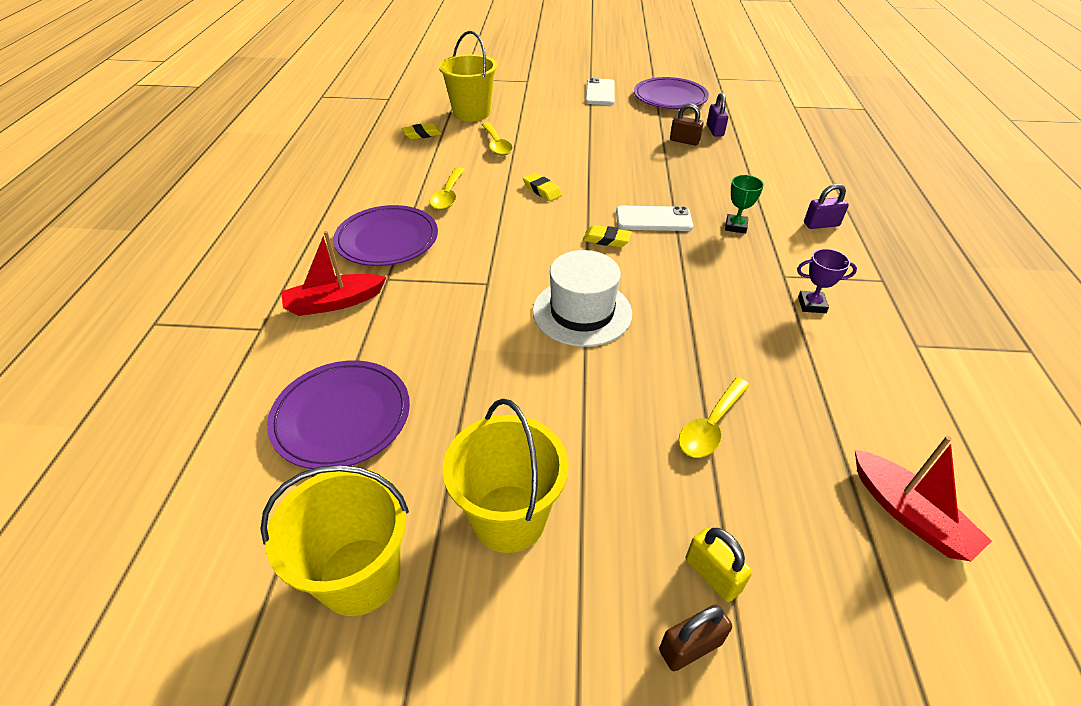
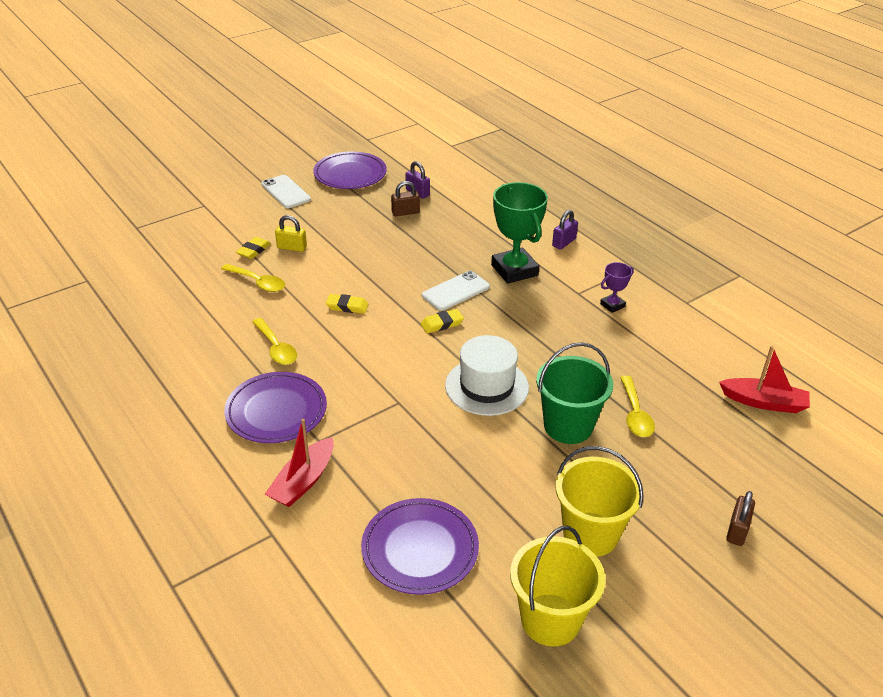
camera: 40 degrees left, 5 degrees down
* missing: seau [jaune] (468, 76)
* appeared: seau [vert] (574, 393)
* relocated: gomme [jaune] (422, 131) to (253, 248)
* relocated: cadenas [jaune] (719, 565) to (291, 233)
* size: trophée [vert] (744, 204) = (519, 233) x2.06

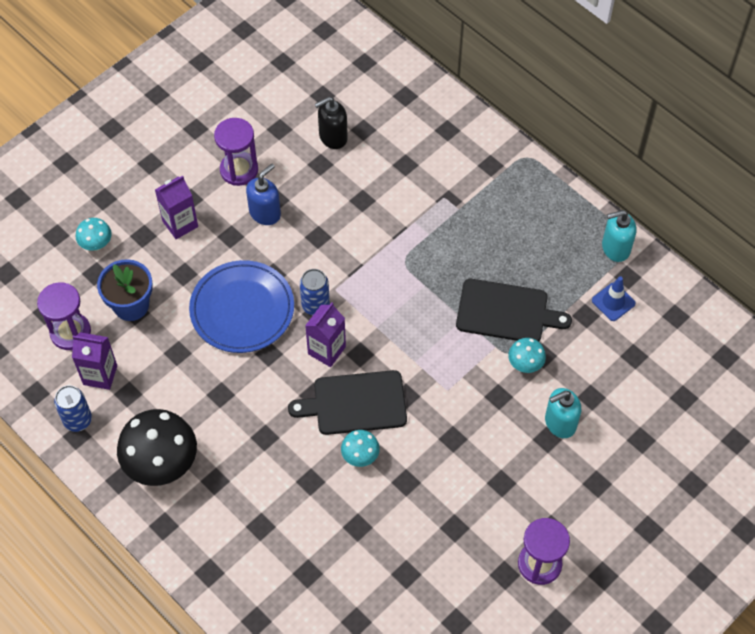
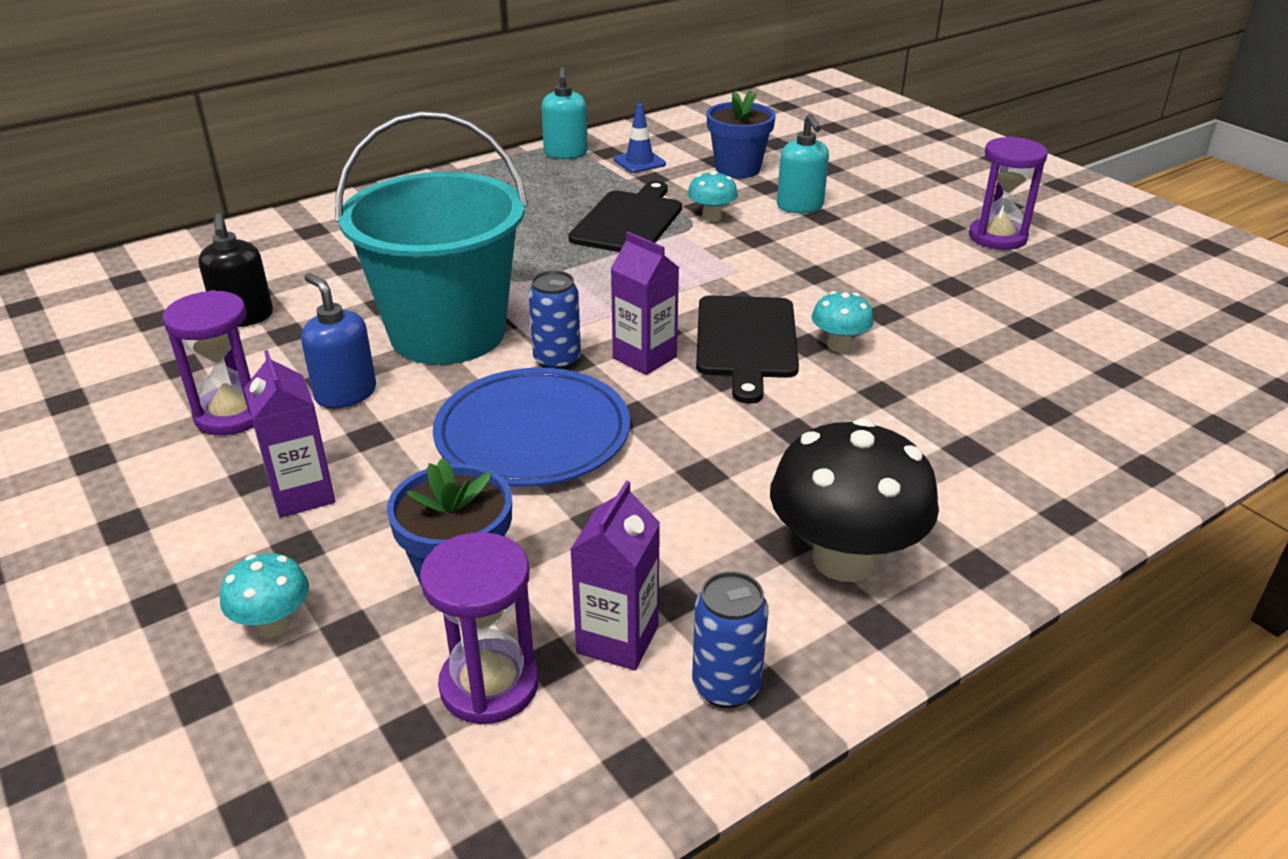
camera: 80 degrees left, 25 degrees down
* appeared: seau [turquoise] (431, 238)
* appeared: pot de fleurs [bleu] (741, 134)

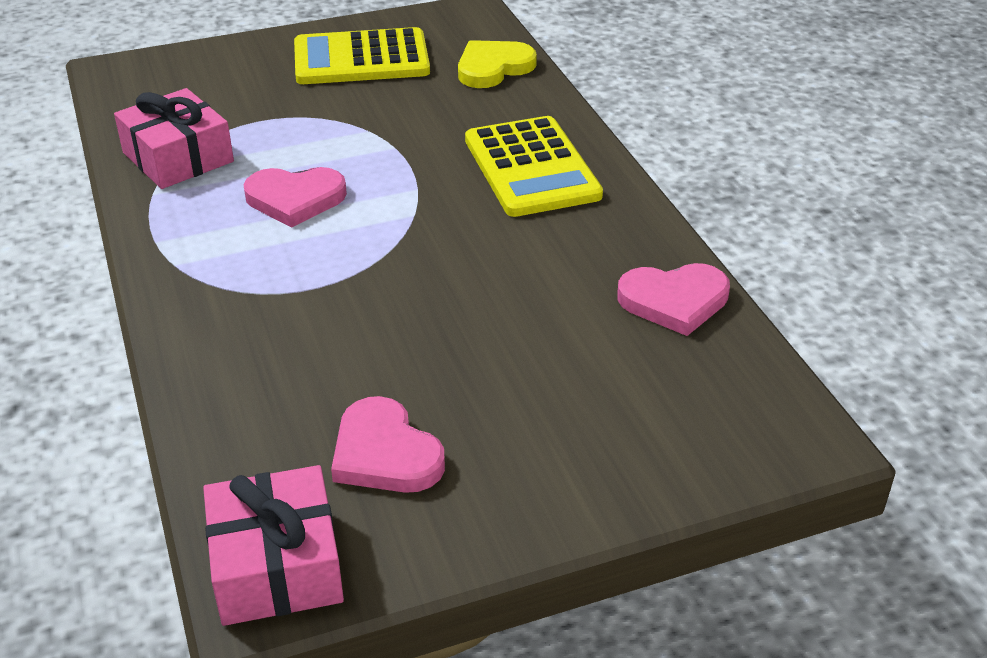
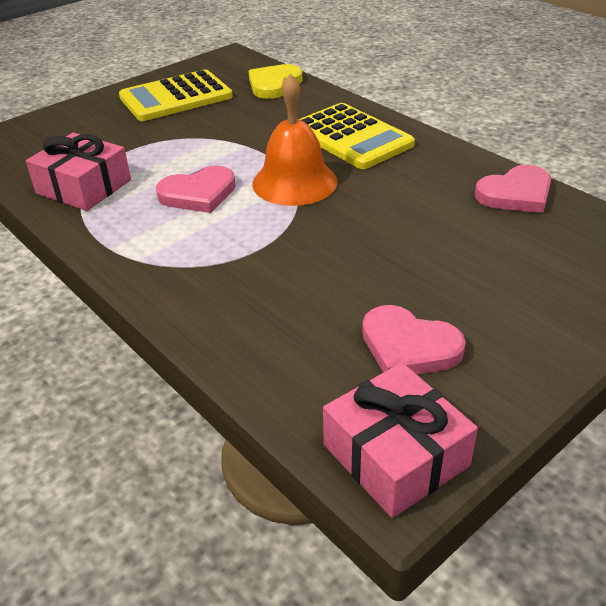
camera: 20 degrees left, 0 degrees up
* appeared: cloche [orange] (294, 140)

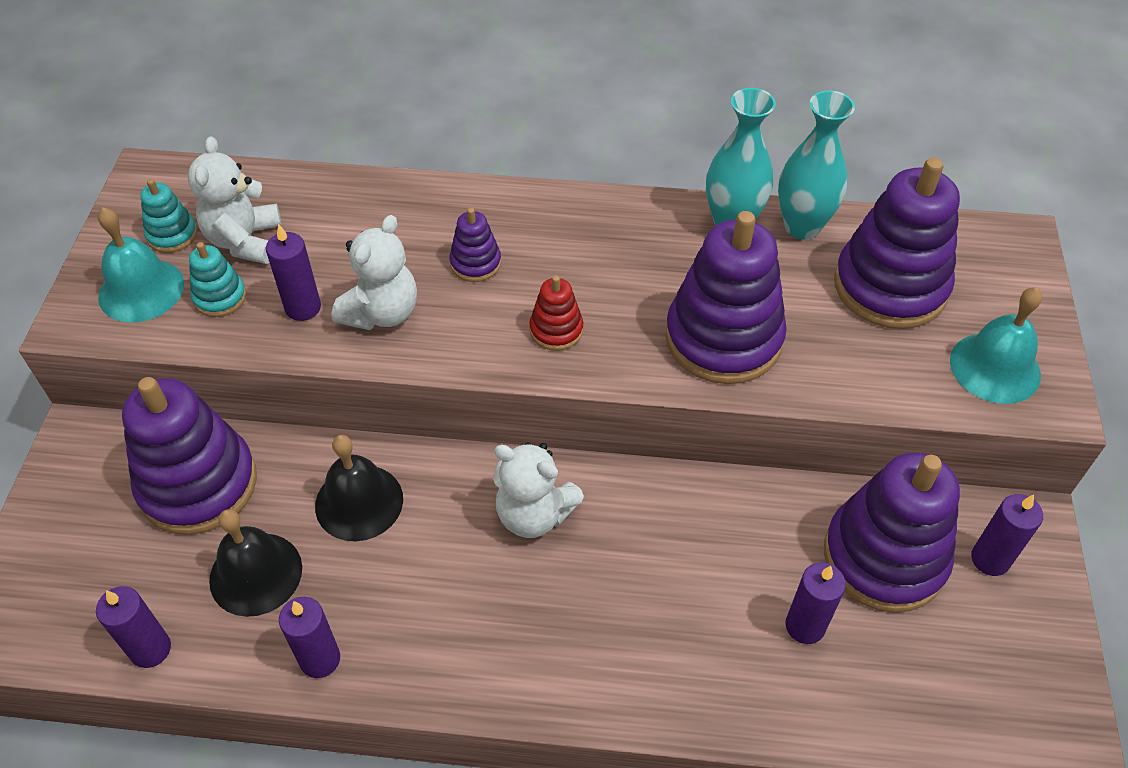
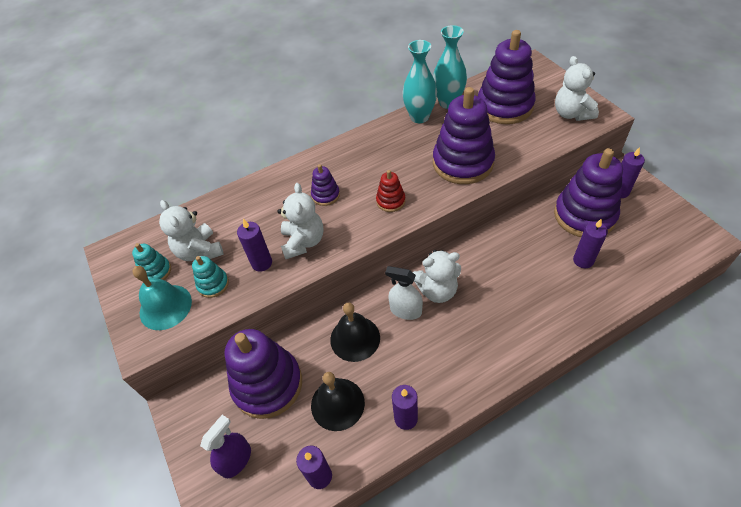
camera: 30 degrees left, 0 degrees up
* appeared: vaporisateur [violet] (225, 446)
* appeared: vaporisateur [blanc] (404, 293)
* exchanged: cloche [turquoise] (996, 345) to ours en peluche [blanc] (577, 88)

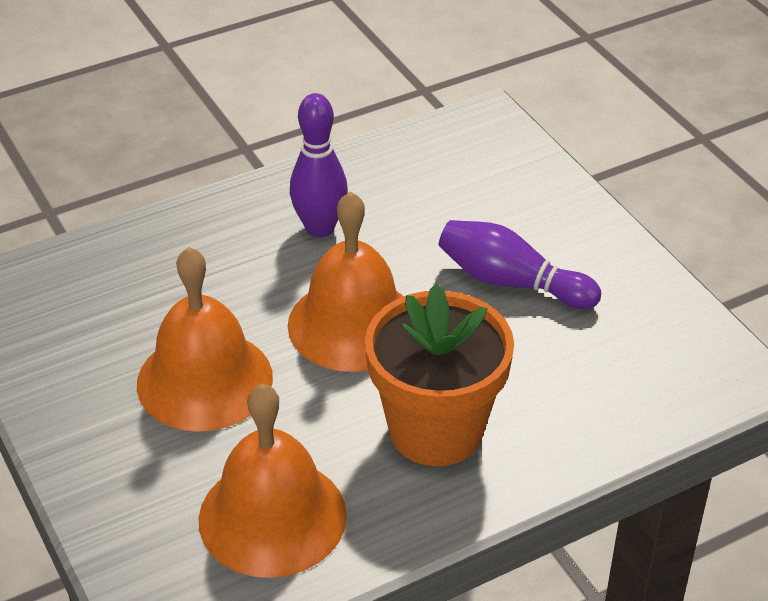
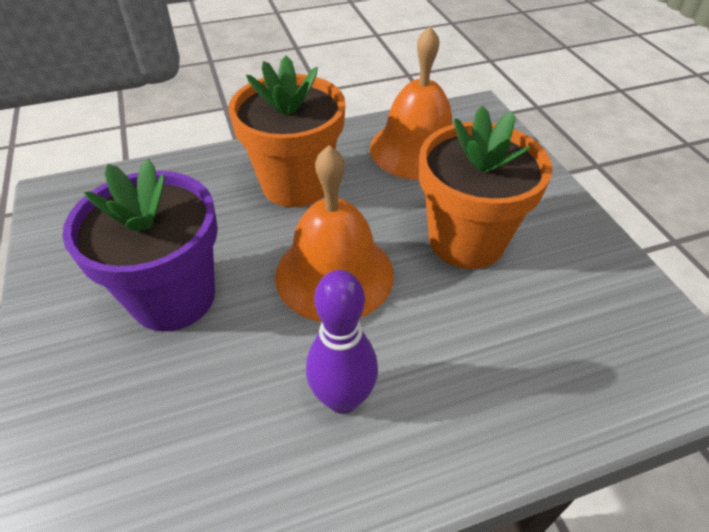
camera: 170 degrees left, 5 degrees up
* exchanged: cloche [orange] (205, 339) to pot de fleurs [orange] (486, 187)
* exchanged: quille [violet] (520, 264) to pot de fleurs [violet] (140, 245)

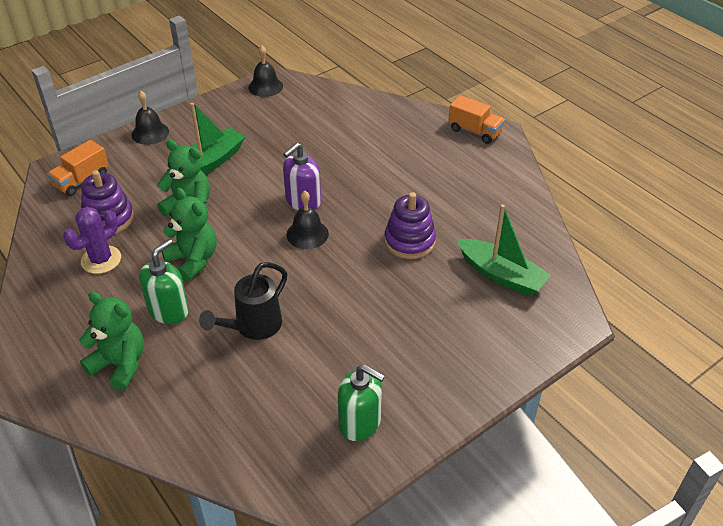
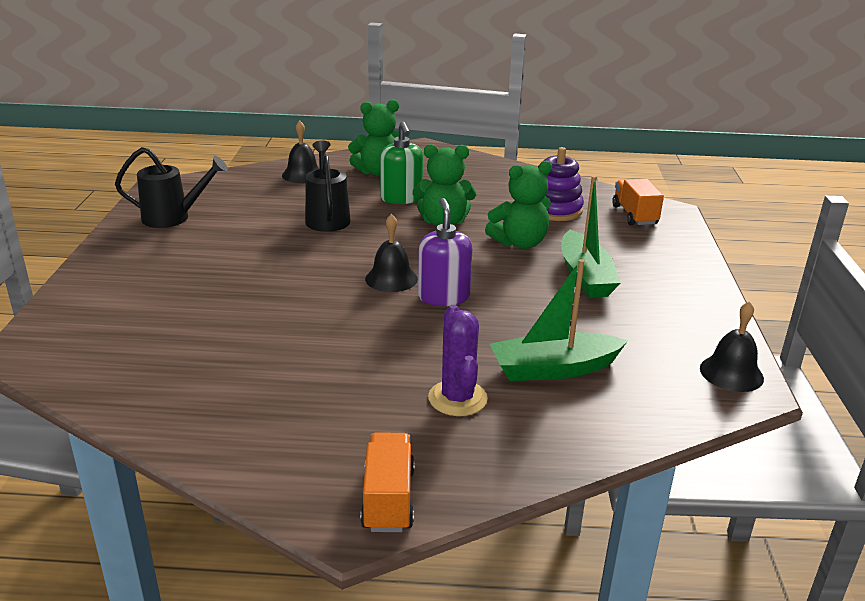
camera: 130 degrees right, 15 degrees down
* missing: jouet à empiler [violet] (410, 225)
* relocated: cactus [violet] (92, 240) to (458, 360)
* relocated: cloche [noir] (150, 118) to (300, 152)
* relocated: bateau [vert] (504, 250) to (559, 320)
* exchanged: distributeur de savon [vert] (361, 402) to arrosoir [noir] (171, 187)
* spun: camion [orange] (476, 119) = (387, 482) 105 degrees clockwise

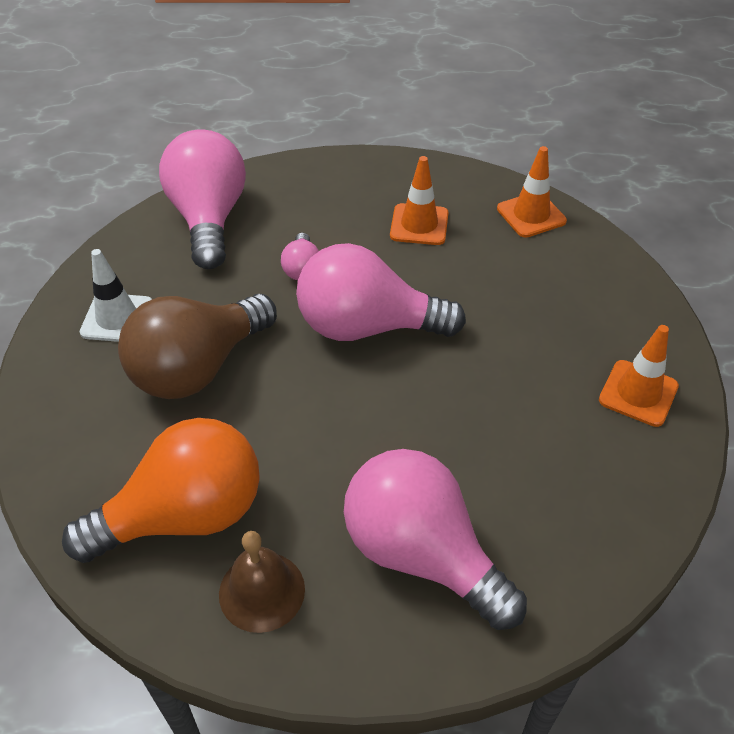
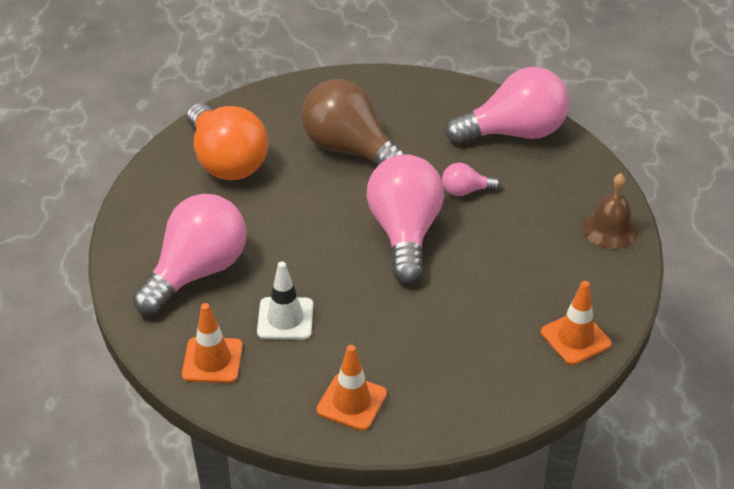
camera: 85 degrees right, 5 degrees down
* relocated: cône de chantier [blanc] (116, 295) to (285, 300)
* relocated: cloche [marron] (262, 582) to (610, 211)
* relocated: cône de chantier [orange] (419, 200) to (212, 343)

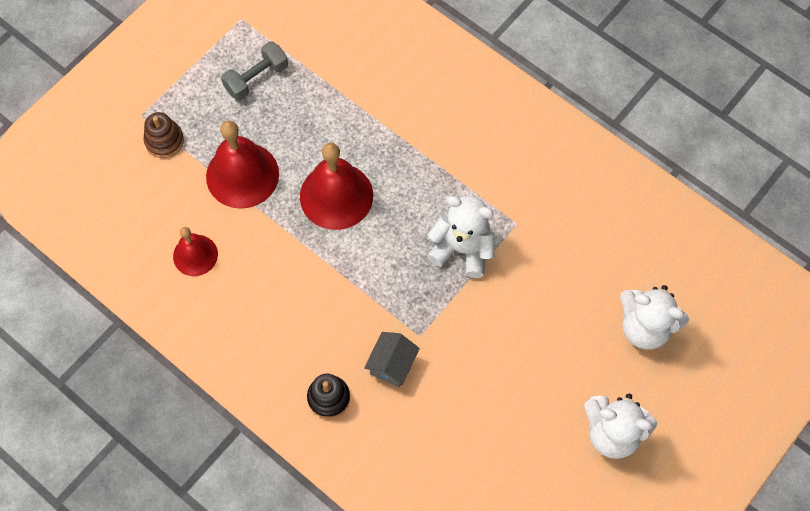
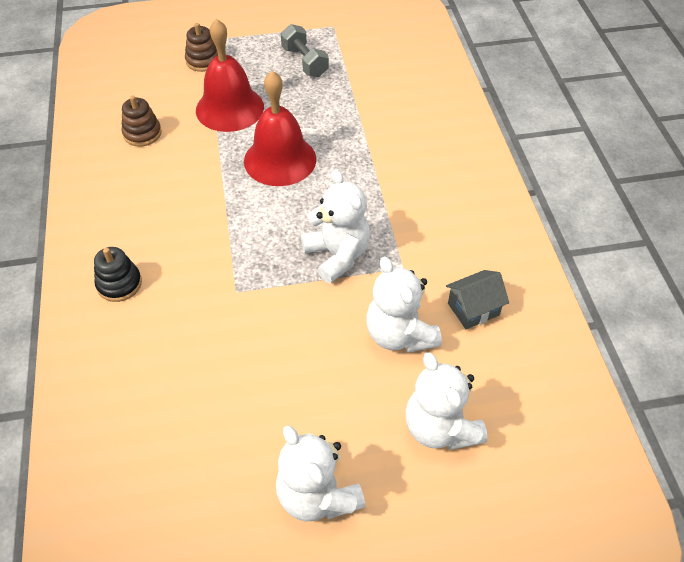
camera: 40 degrees right, 15 degrees down
* appeared: ours en peluche [blanc] (404, 305)
* relocated: maison [gris] (392, 359) to (477, 299)
* exchanged: cloche [rouge] (195, 251) to jouet à empiler [marron] (142, 121)
* spun: haltère [gris] (254, 71) = (305, 50) 60 degrees clockwise

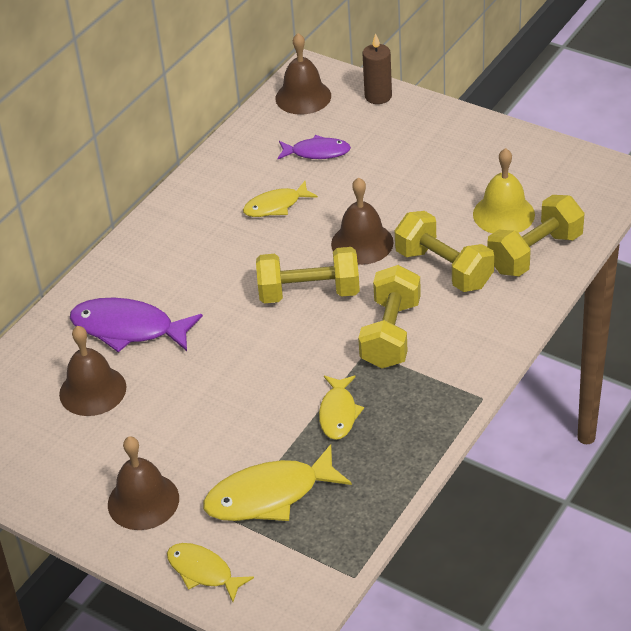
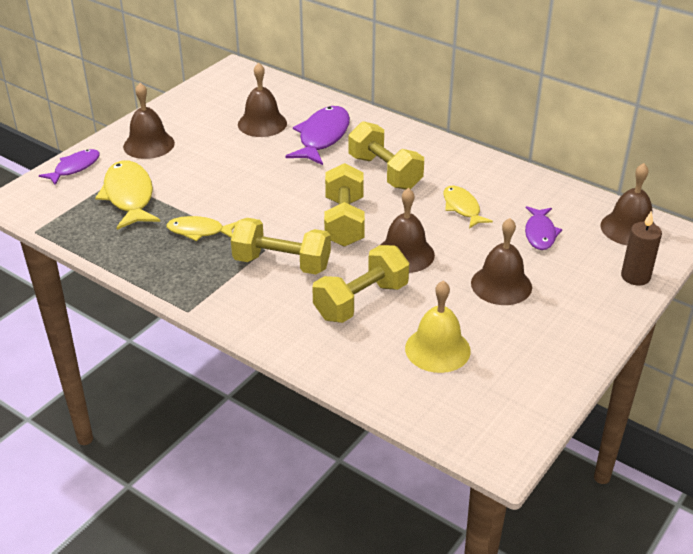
camera: 90 degrees right, 5 degrees down
* appeared: cloche [marron] (501, 261)
* relocated: haltère [jaune] (536, 235) to (386, 155)
* colour: poisson [jaune] (210, 572) to poisson [violet] (69, 167)

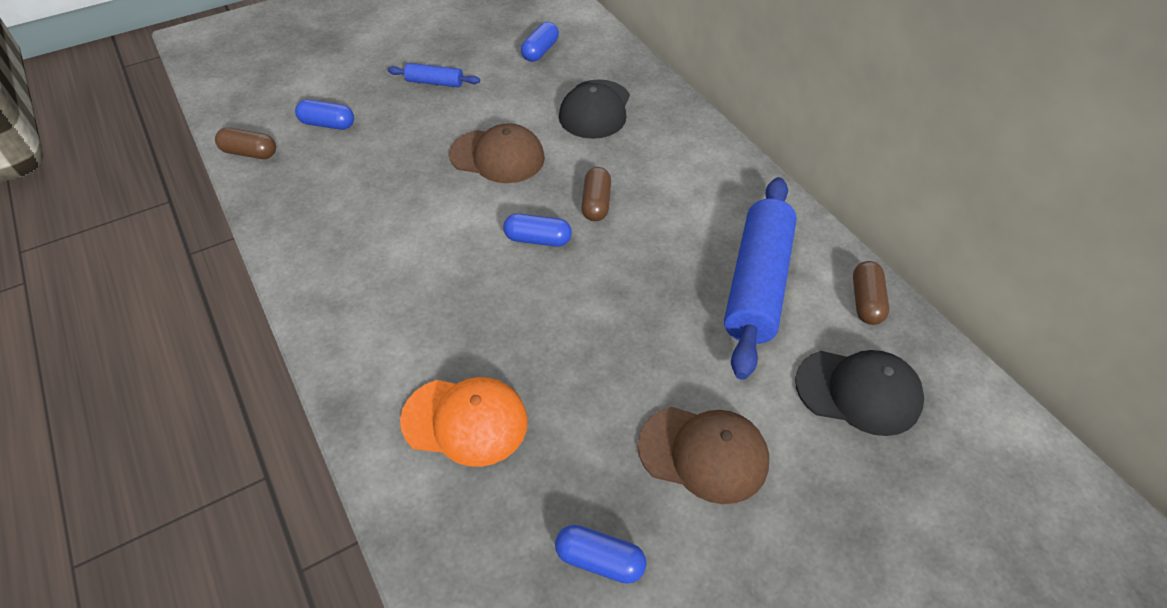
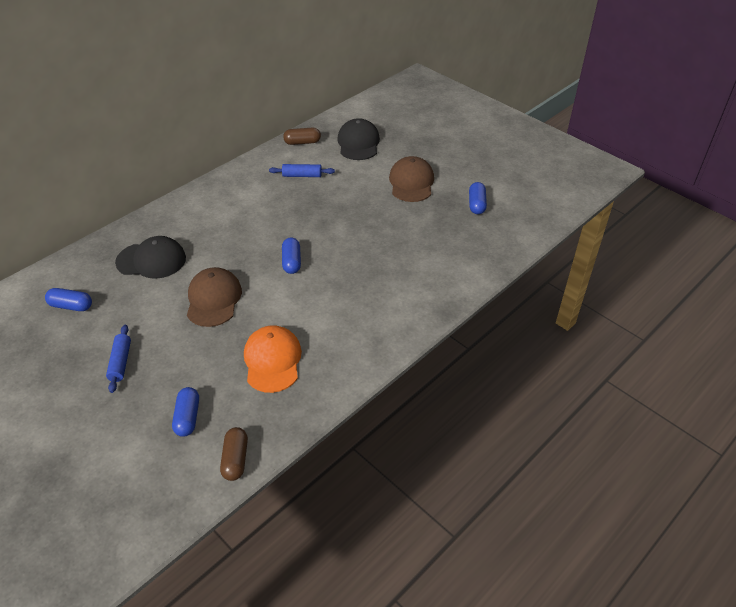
camera: 105 degrees left, 5 degrees down
* missing: gélule [marron] (596, 194)
* relocated: casquette [orange] (464, 422) to (273, 359)
* size: rouleau à pâtisserie [bleu] (760, 278) = (302, 170) x0.46

